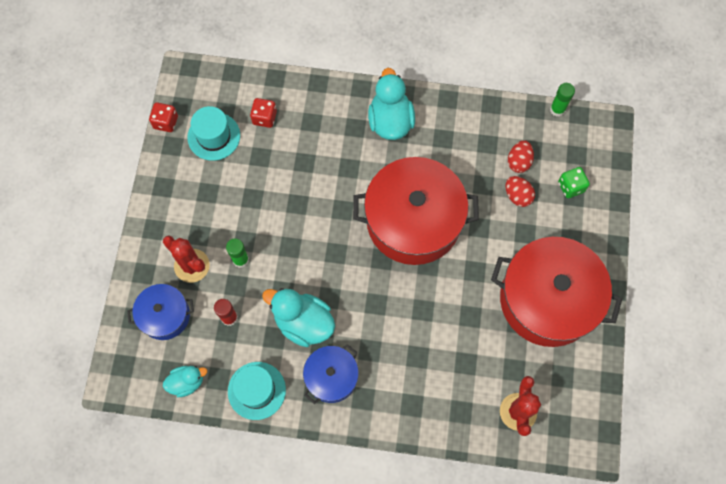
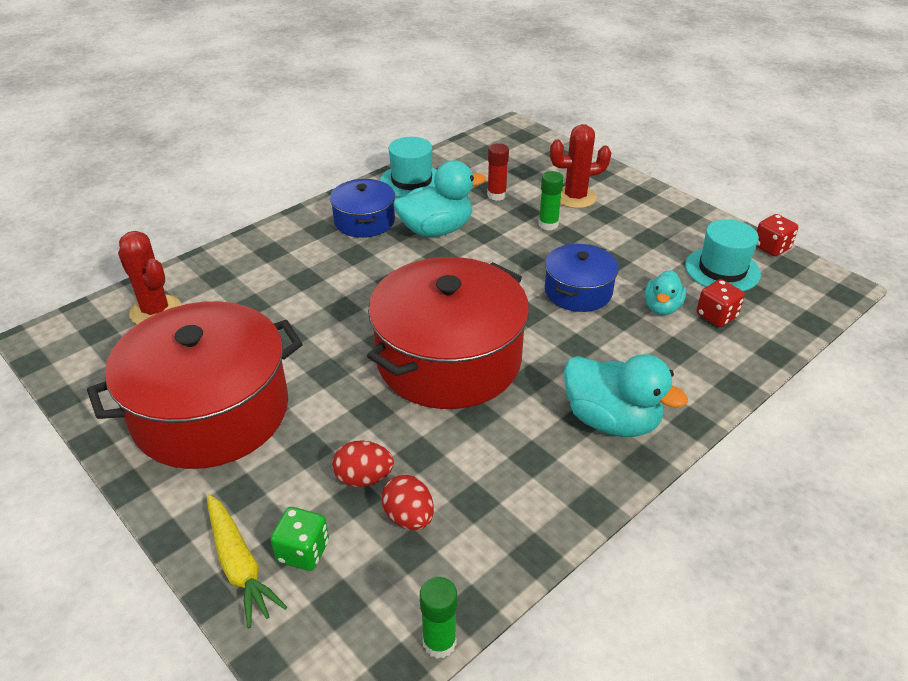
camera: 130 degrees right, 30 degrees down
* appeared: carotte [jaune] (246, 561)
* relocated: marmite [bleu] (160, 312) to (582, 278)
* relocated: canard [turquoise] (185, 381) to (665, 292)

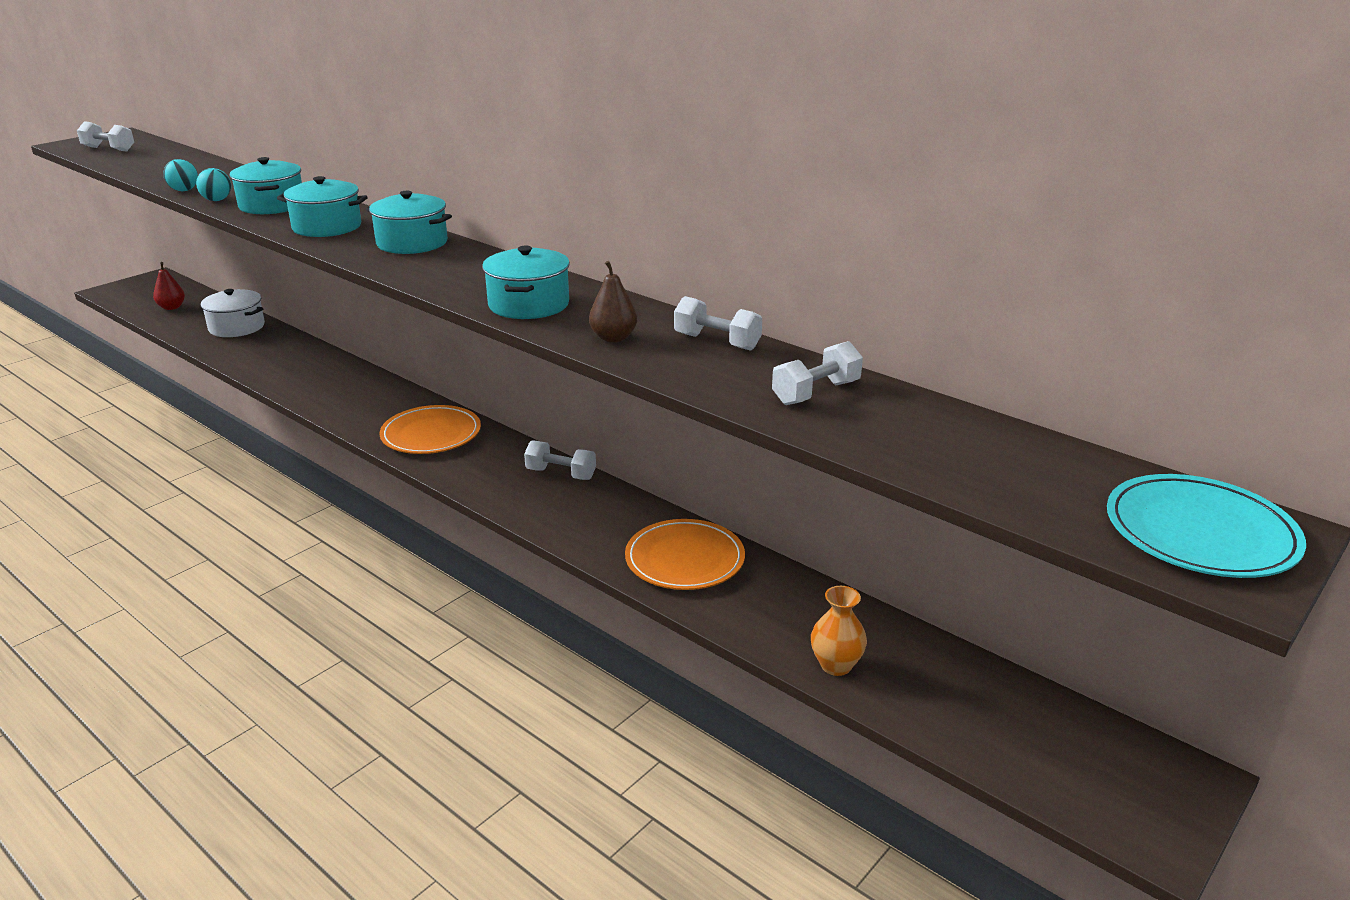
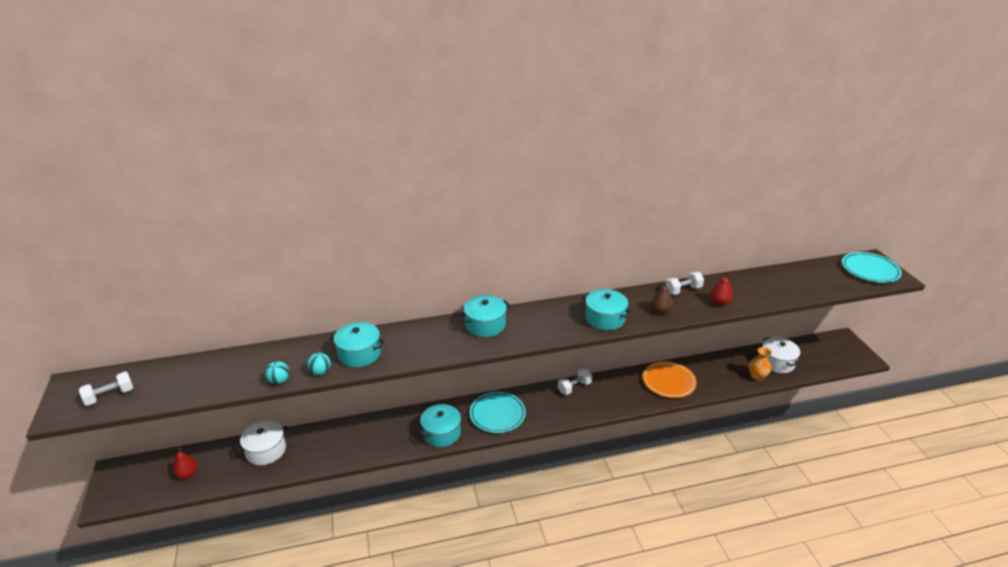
camera: 55 degrees left, 5 degrees up
* missing: haltère [blanc] (817, 373)
* appeared: poire [rouge] (721, 289)
* appeared: marmite [blanc] (781, 355)
* relocated: marmite [turquoise] (322, 206) to (440, 425)
* colour: assiette [orange] (430, 429) to assiette [turquoise] (498, 412)

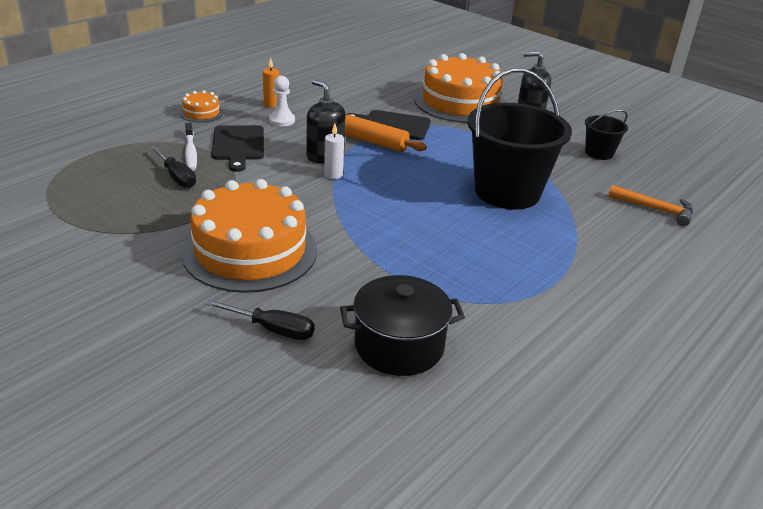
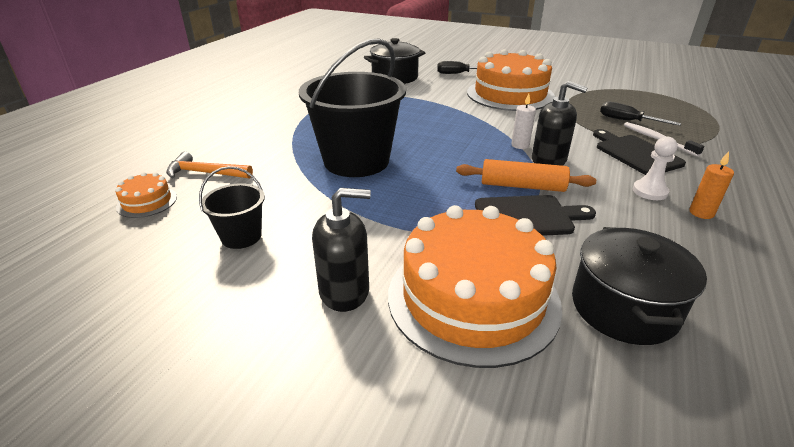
camera: 165 degrees right, 0 degrees up
* appeared: marmite [noir] (639, 286)
* relocated: gâteau [orange] (201, 106) to (146, 195)

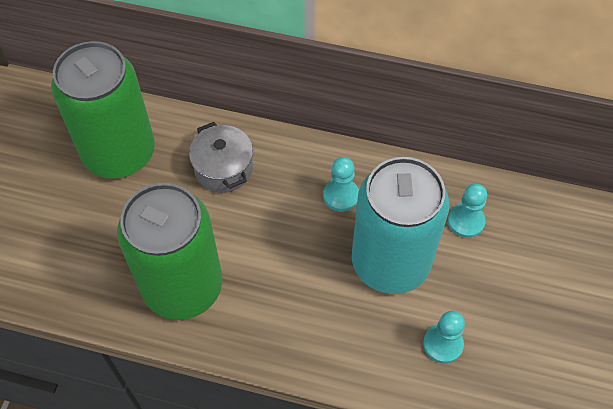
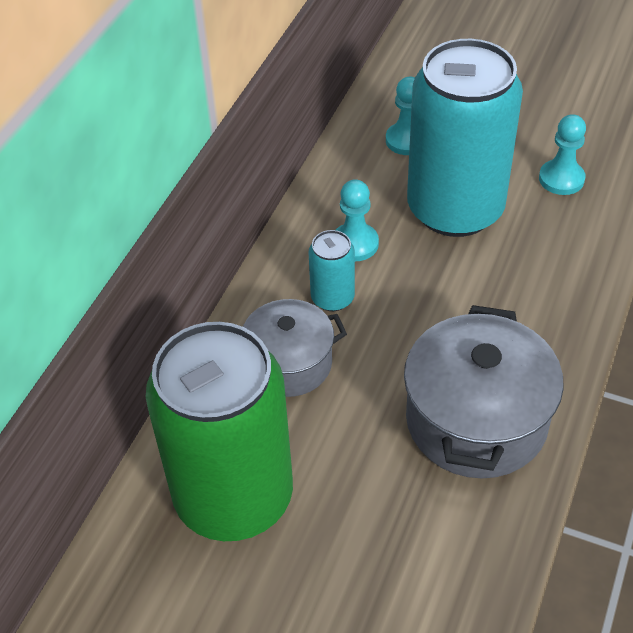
camera: 80 degrees left, 10 degrees down
* appeared: canette [turquoise] (332, 270)
* exchanged: canette [vert] (169, 251) to marmite [gris] (484, 391)

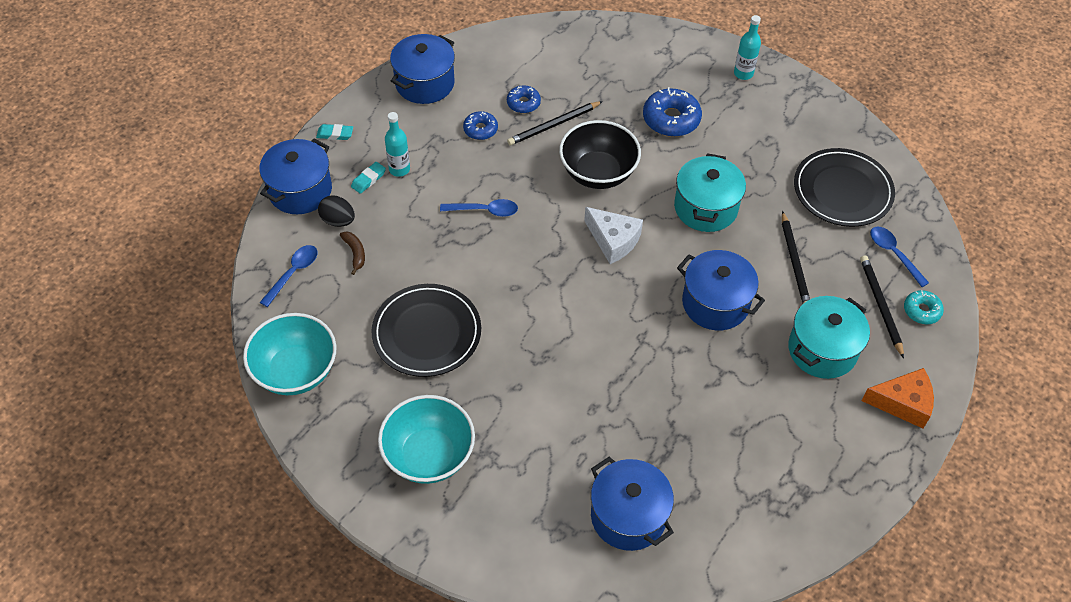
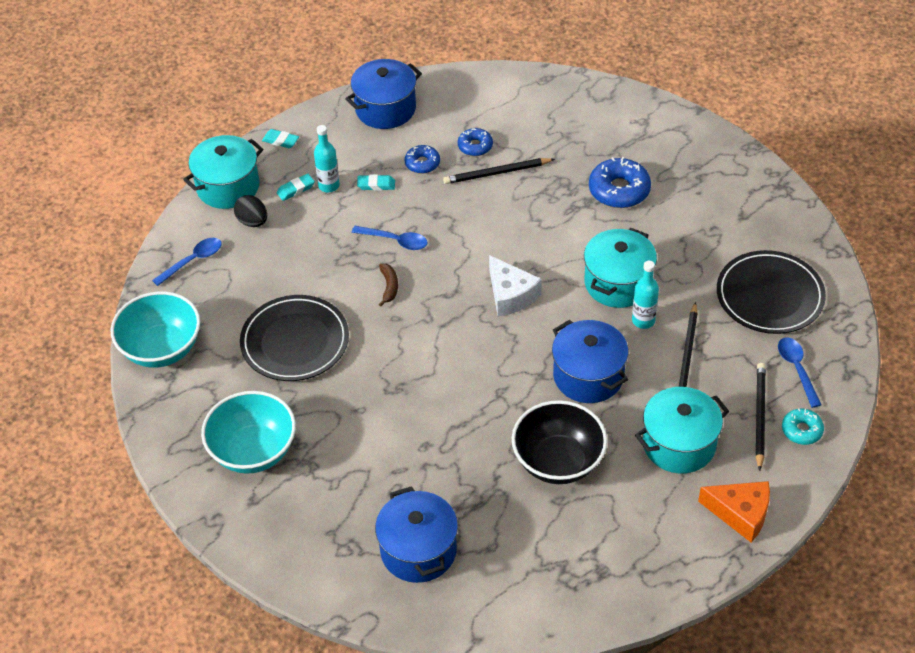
camera: 20 degrees right, 5 degrees down
* appeared: gomme [turquoise] (376, 182)
* relocated: banane [marron] (352, 253) to (388, 285)
* relocated: bol [noir] (600, 154) to (559, 442)
* relocated: bouteille [turquoise] (747, 47) to (645, 295)
* colour: marmite [bleu] (295, 176) to marmite [turquoise] (223, 172)

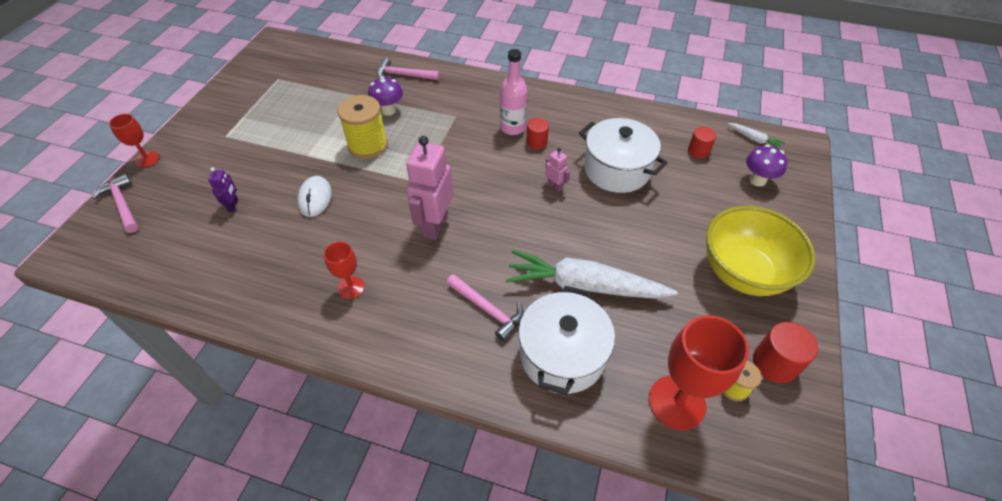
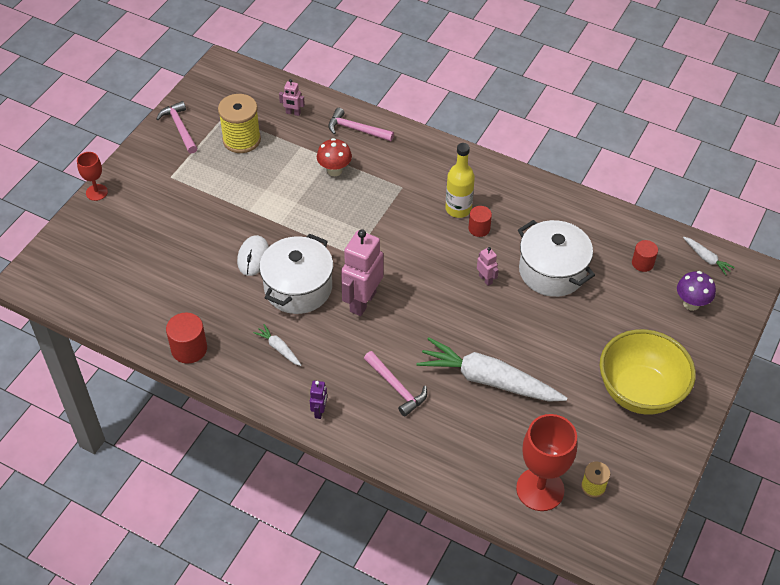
camera: 10 degrees right, 0 degrees up
* appeared: robot [rose] (292, 97)
* relocated: marteau [rose] (115, 203) to (176, 127)
* relocated: robot [violet] (223, 189) to (318, 400)
* relocated: bobine [jaune] (362, 127) to (239, 123)
* relocated: marmite [blanc] (566, 340) to (296, 274)
* relocated: cylindre [rouge] (785, 352) to (186, 338)
* exchanged: verre à pied [rouge] (344, 270) to carotte [blanc] (277, 345)
* colour: champignon [violet] (385, 96) to champignon [rouge] (334, 157)
* colour: bouteille [rose] (513, 92) to bouteille [jaune] (460, 180)

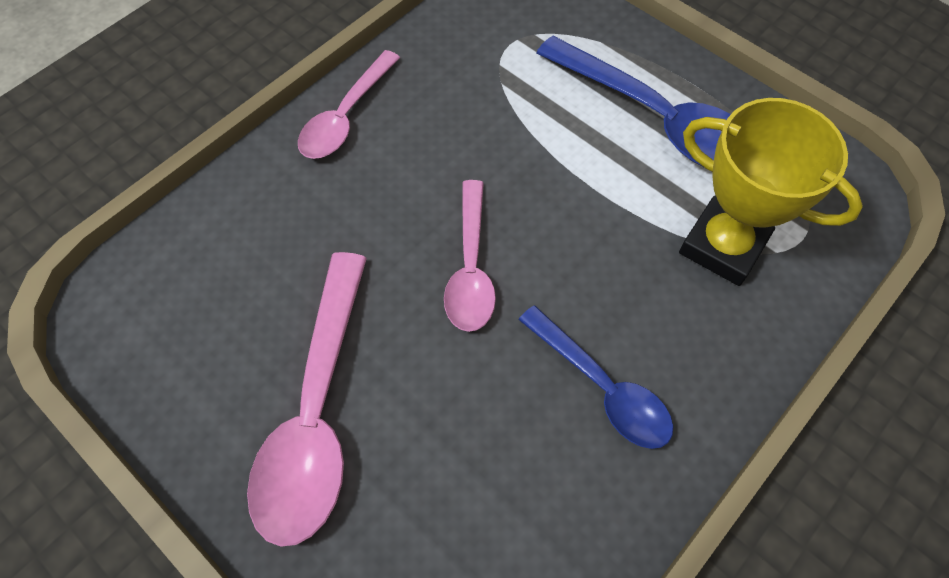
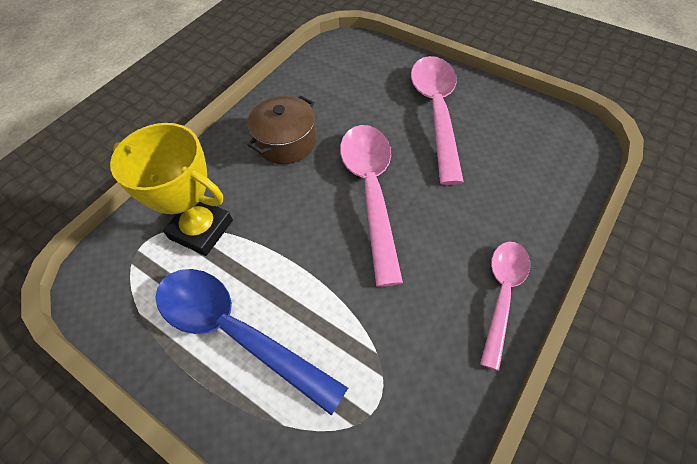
camera: 175 degrees right, 5 degrees down
* exchanged: cuillère [bleu] (595, 377) to marmite [marron] (281, 129)
* size: cuillère [rose] (470, 256) = (371, 206) x1.59

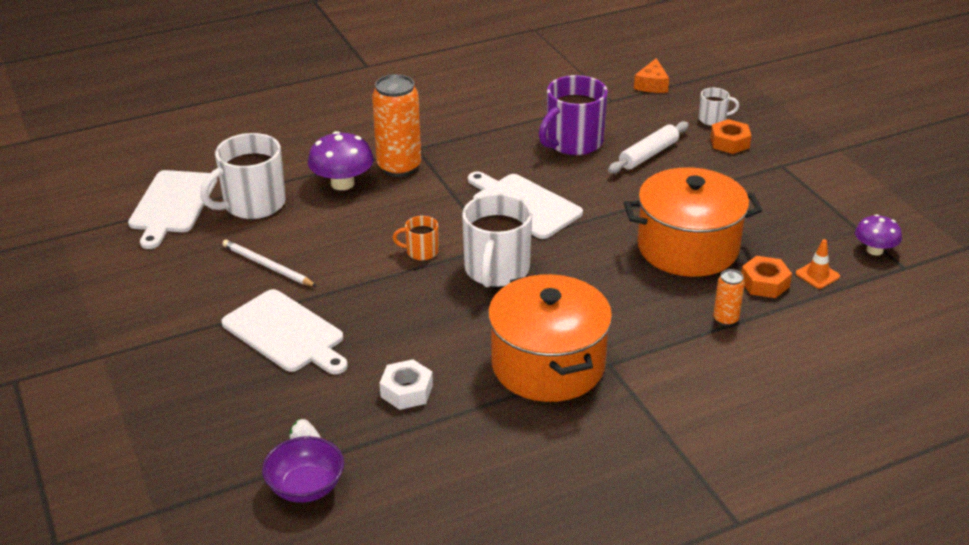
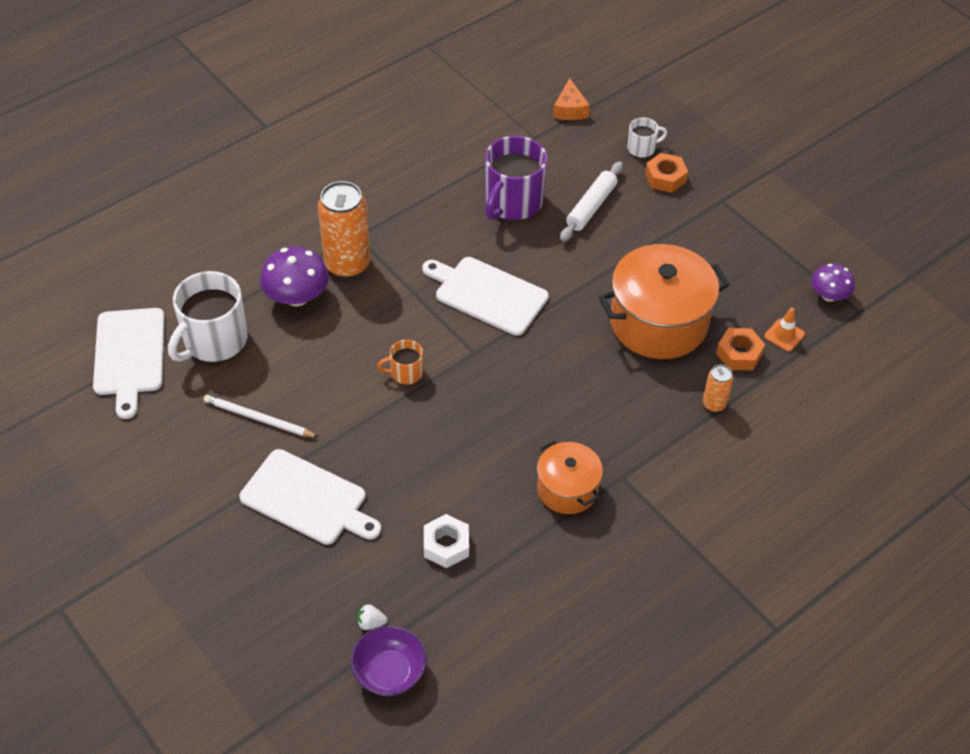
camera: 15 degrees left, 15 degrees up
* missing: tasse [blanc] (497, 240)
* size: marmite [orange] (550, 338) = (570, 477) x0.57

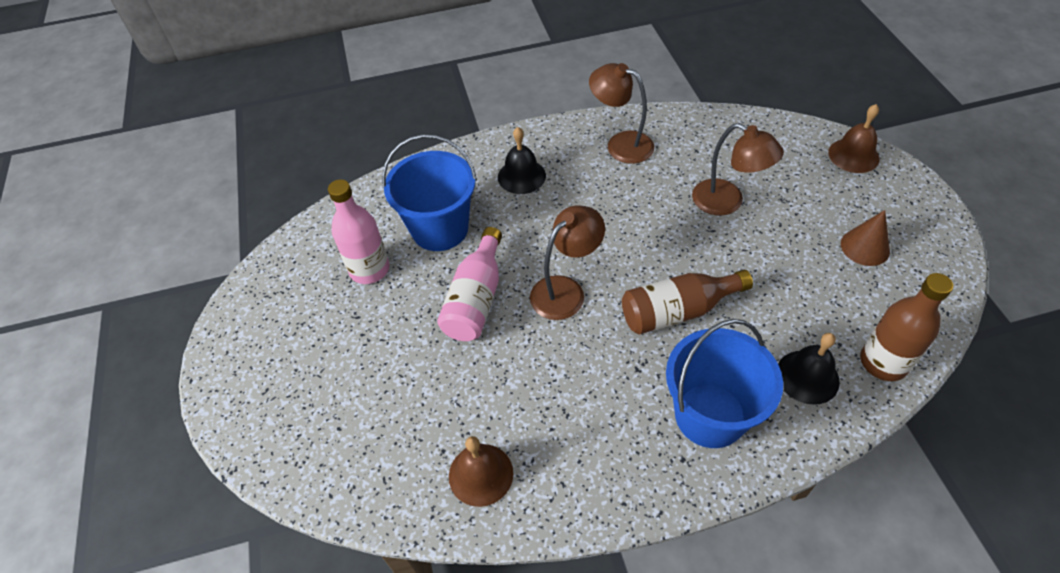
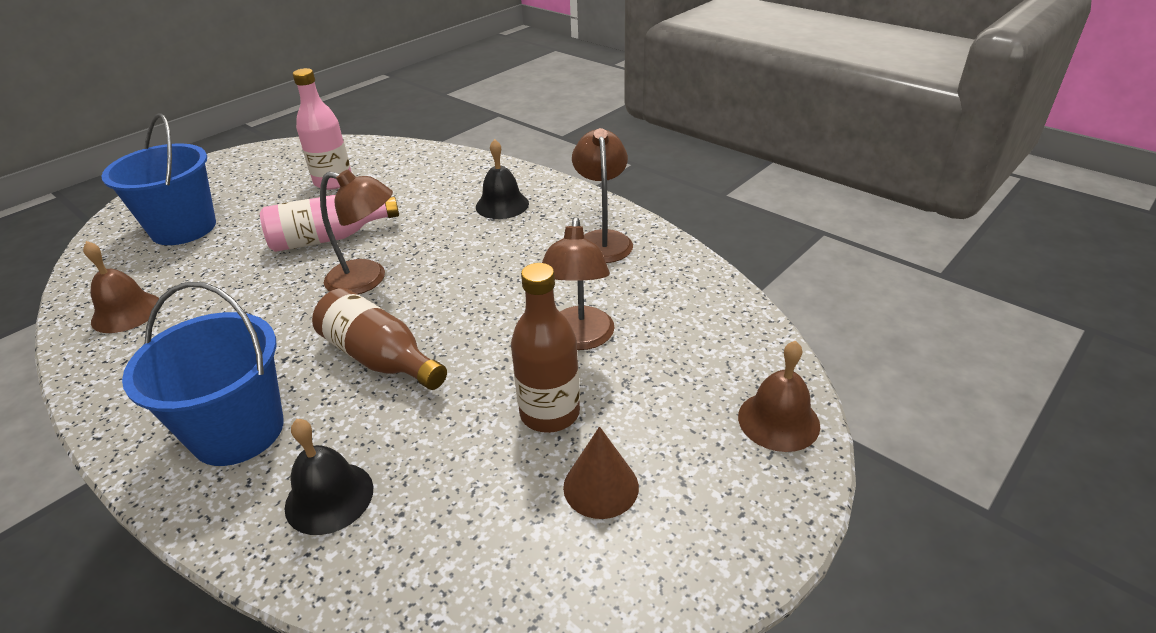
camera: 55 degrees right, 15 degrees down
* relocated: seau [bleu] (429, 192) to (158, 179)
* relocated: bouteille [marron] (906, 327) to (545, 348)

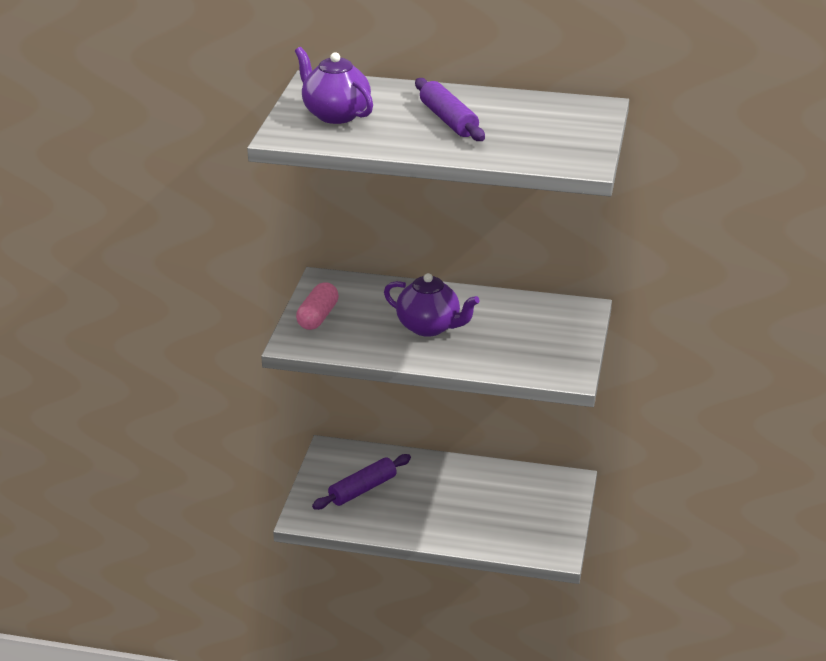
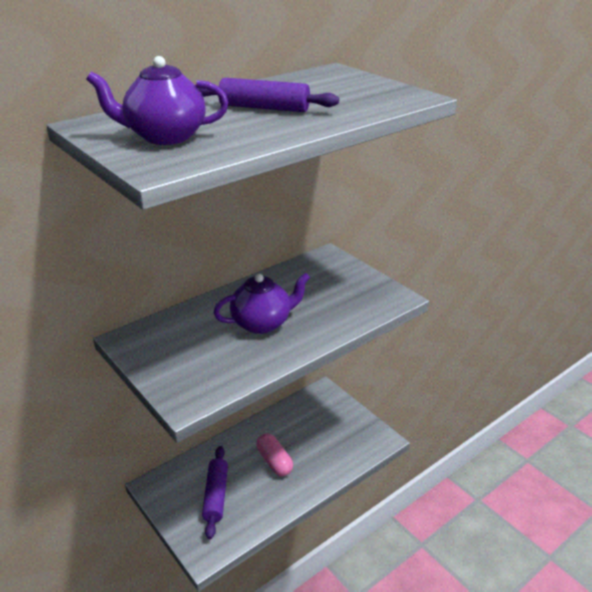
camera: 50 degrees left, 0 degrees up
* relocated: gélule [rose] (317, 306) to (274, 454)

